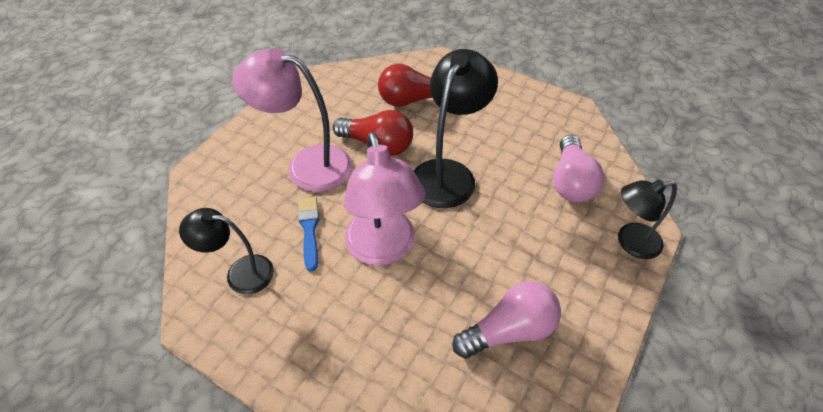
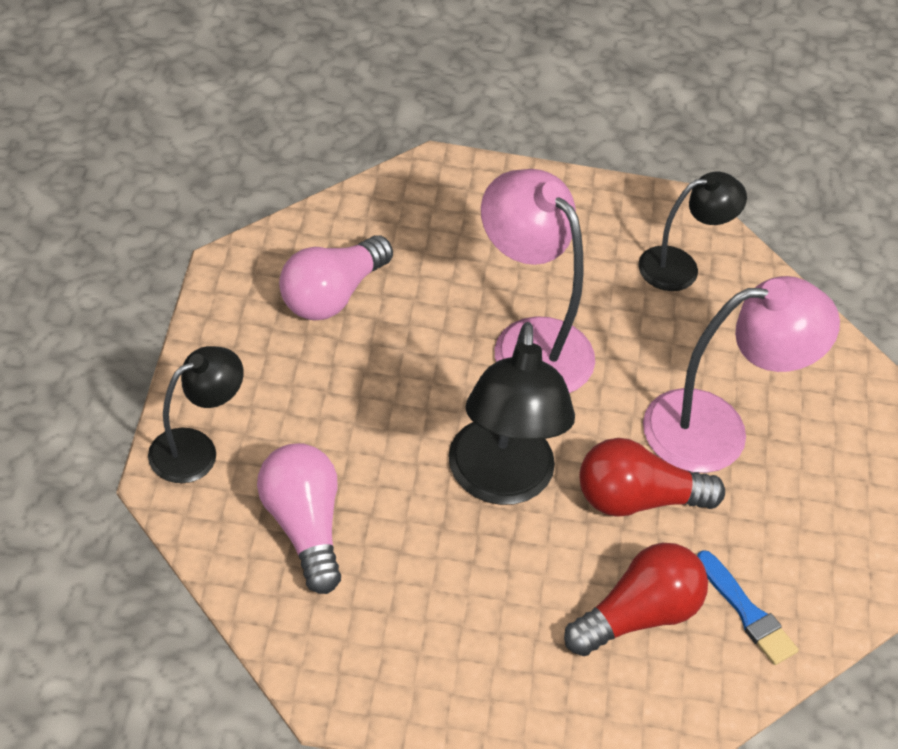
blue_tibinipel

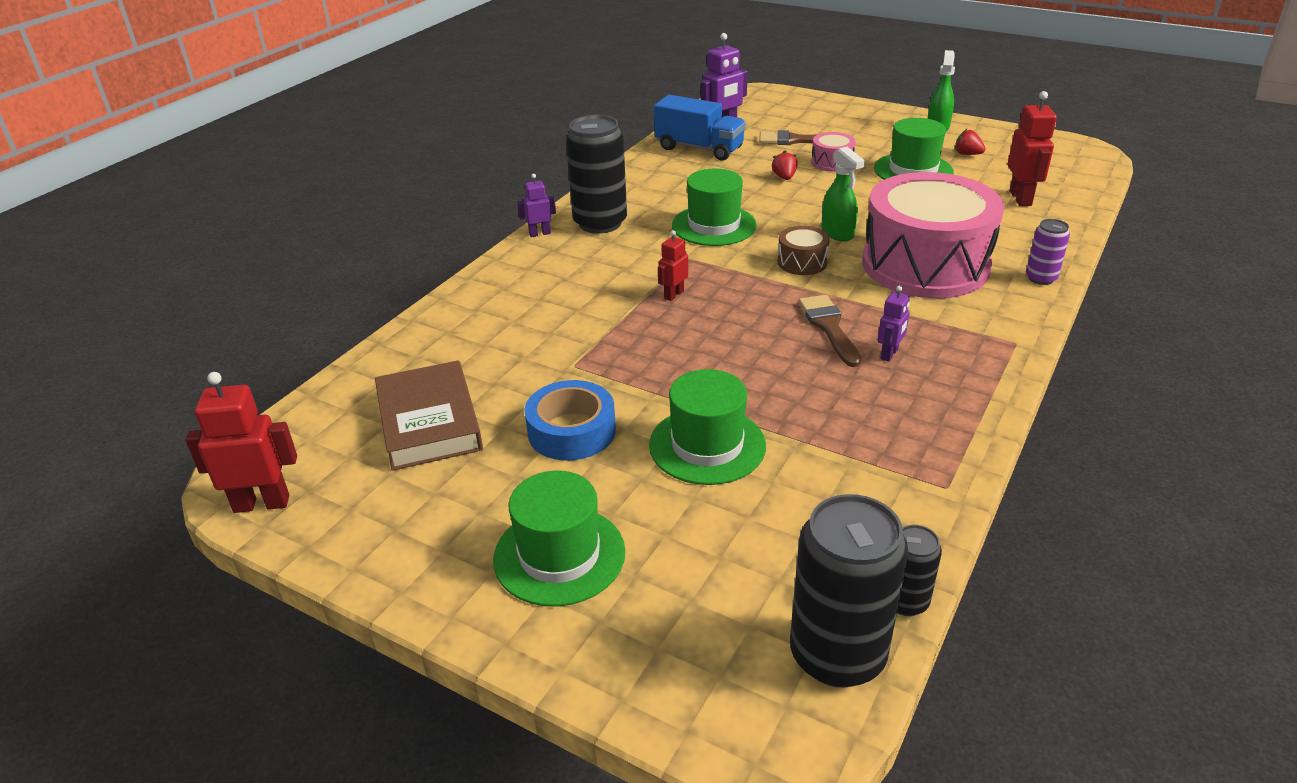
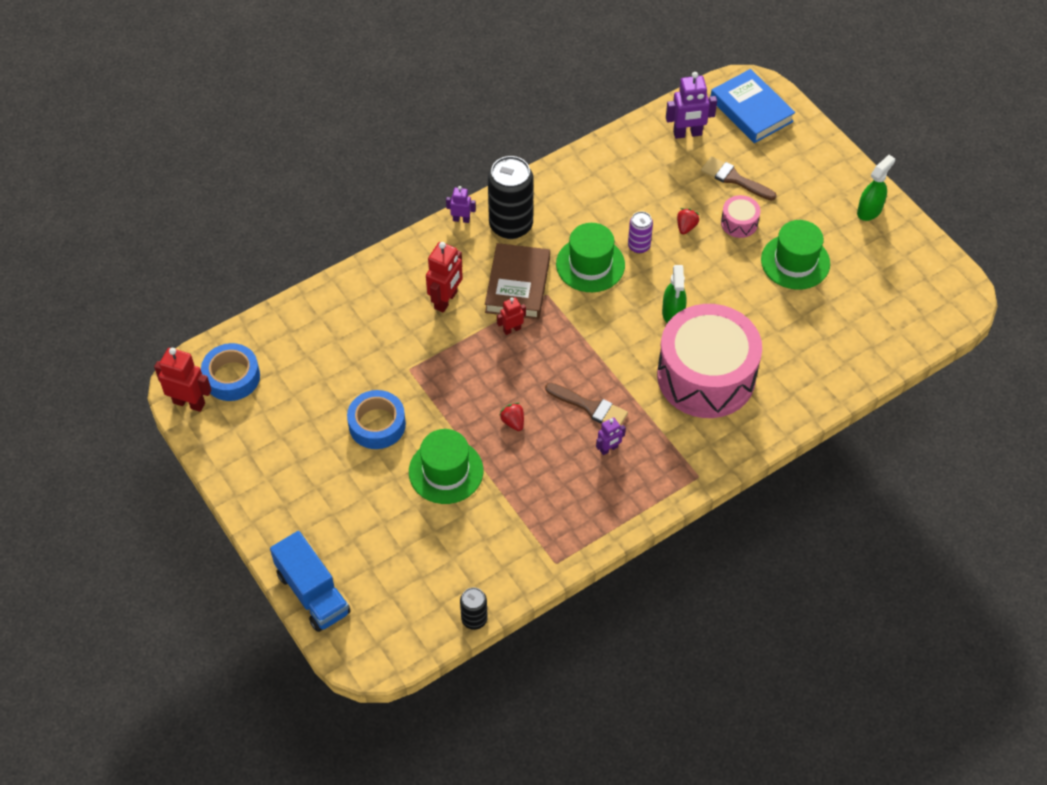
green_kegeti (no. 1 from left in the first image); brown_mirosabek; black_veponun (no. 2 from left in the first image); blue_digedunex (no. 1 from left); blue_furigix; brown_furigix; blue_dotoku; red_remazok (no. 1 from left); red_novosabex (no. 2 from left); purple_veponun; brown_tibinipel (no. 1 from left)

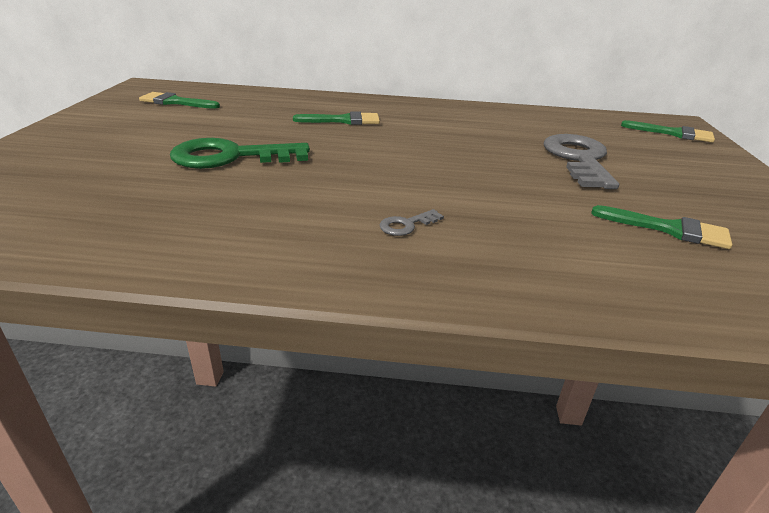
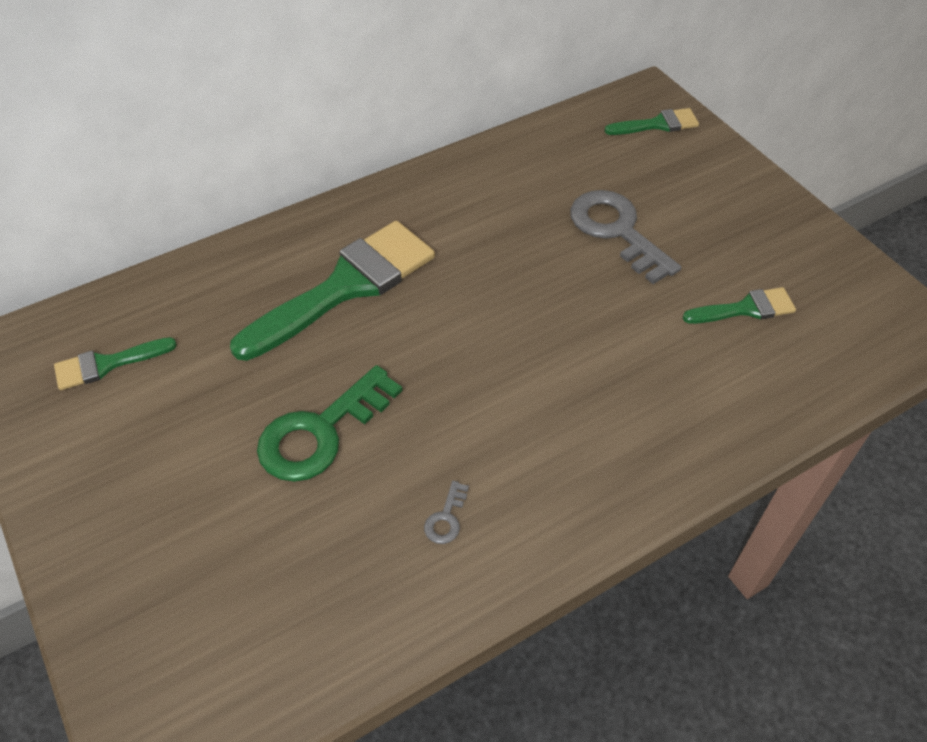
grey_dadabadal (no. 1 from left); green_tibinipel (no. 2 from left)

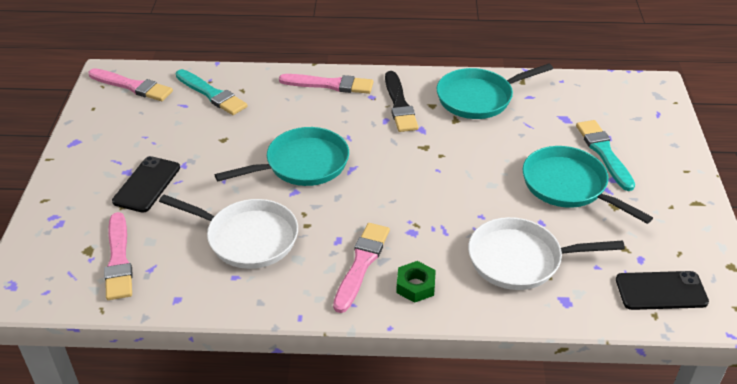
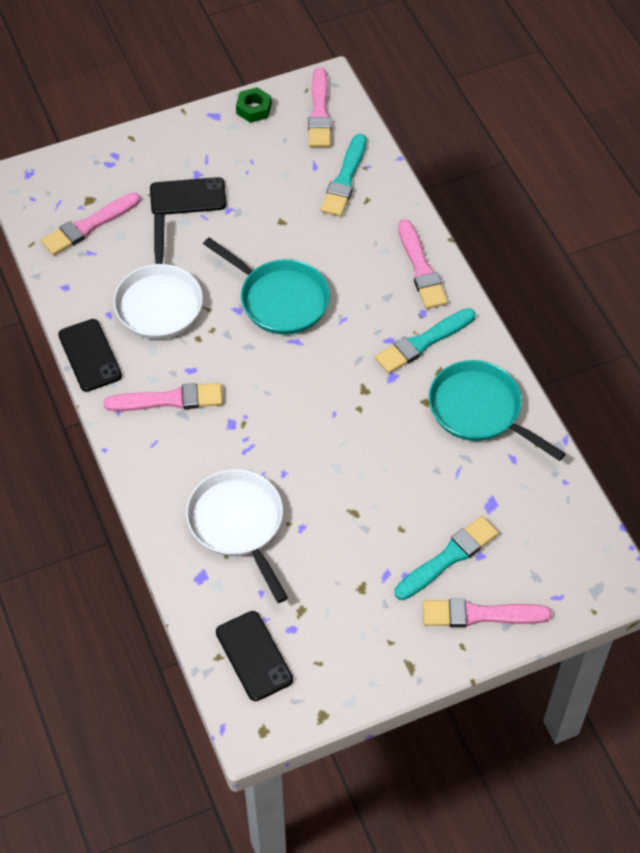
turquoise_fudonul (no. 3 from left in the first image); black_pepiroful (no. 1 from left); pink_tibinipel (no. 5 from left); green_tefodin; turquoise_tibinipel (no. 2 from left)

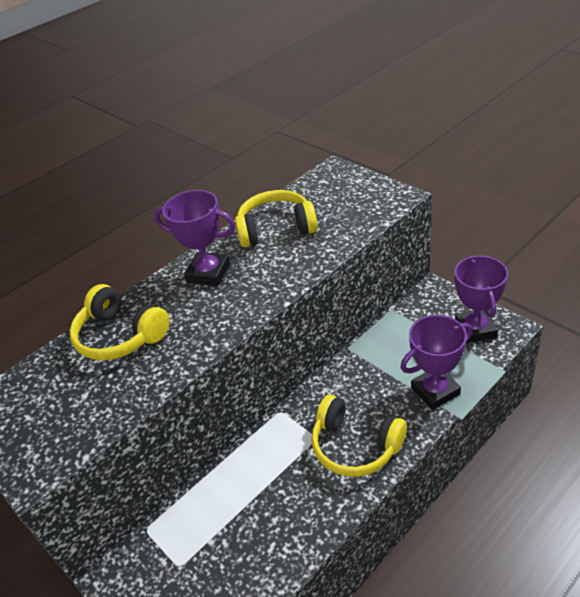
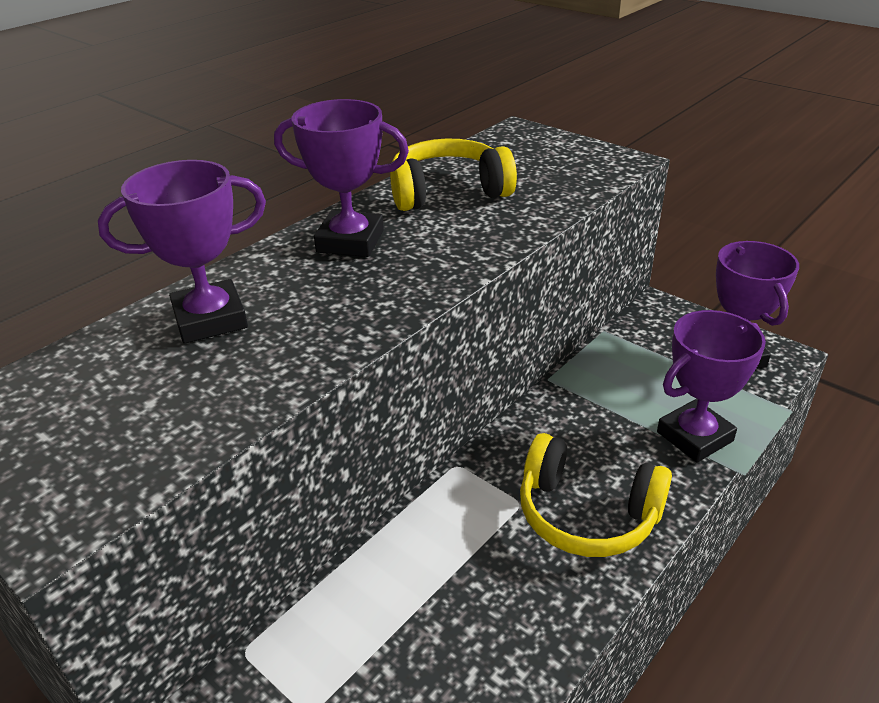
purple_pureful (no. 1 from left)

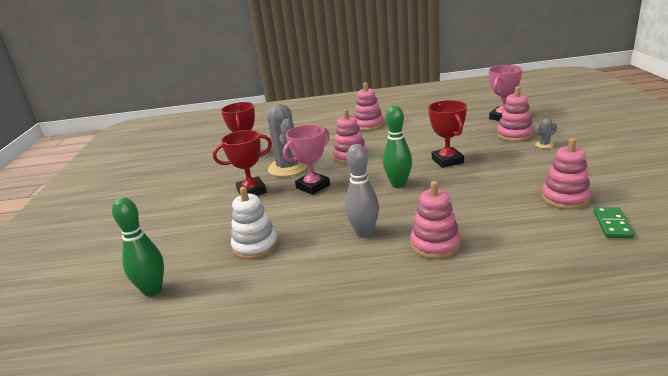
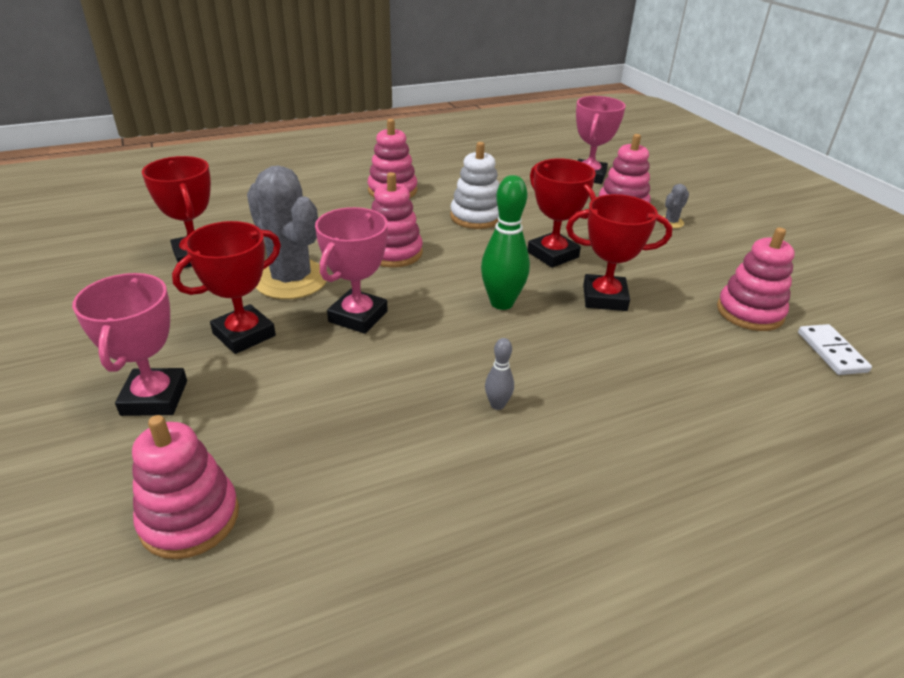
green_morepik (no. 1 from left in the first image); pink_pureful (no. 1 from left); red_pureful (no. 4 from left); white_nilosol; pink_nilosol (no. 1 from left); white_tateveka; grey_morepik

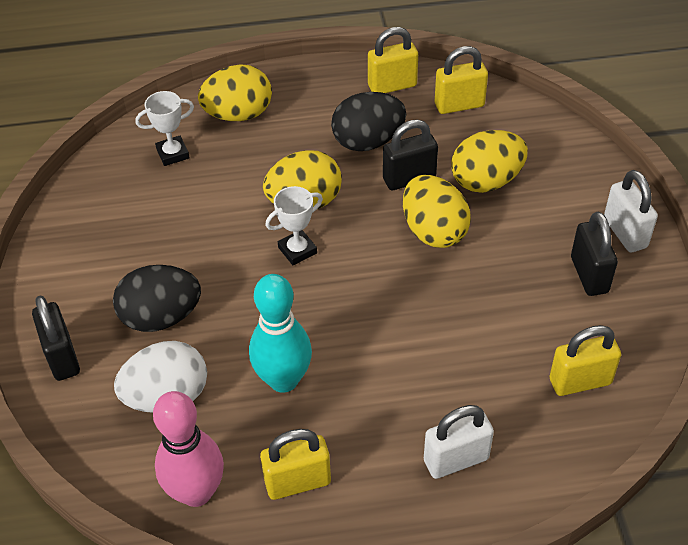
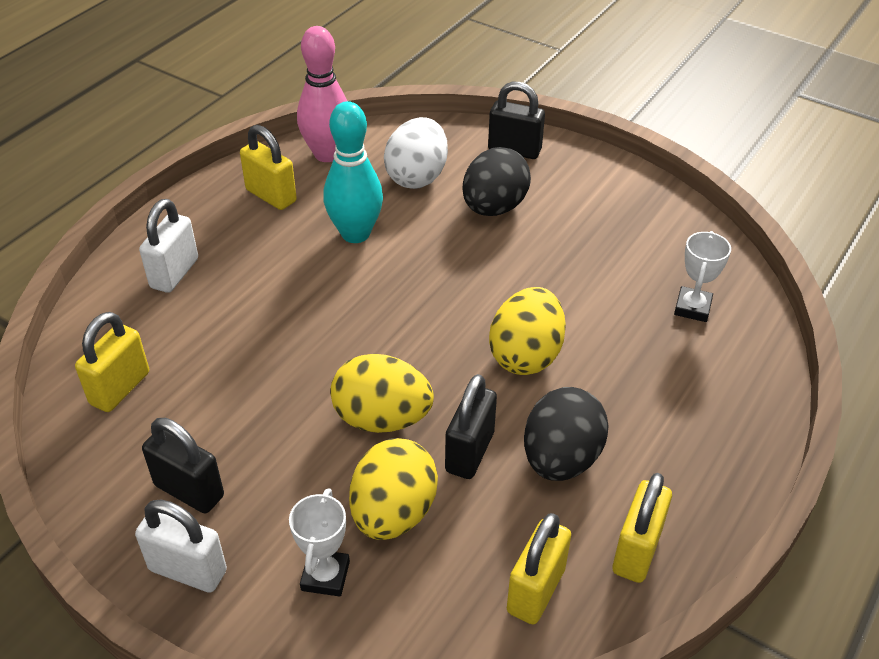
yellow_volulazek (no. 1 from left in the first image); white_pureful (no. 1 from left); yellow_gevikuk (no. 2 from left)

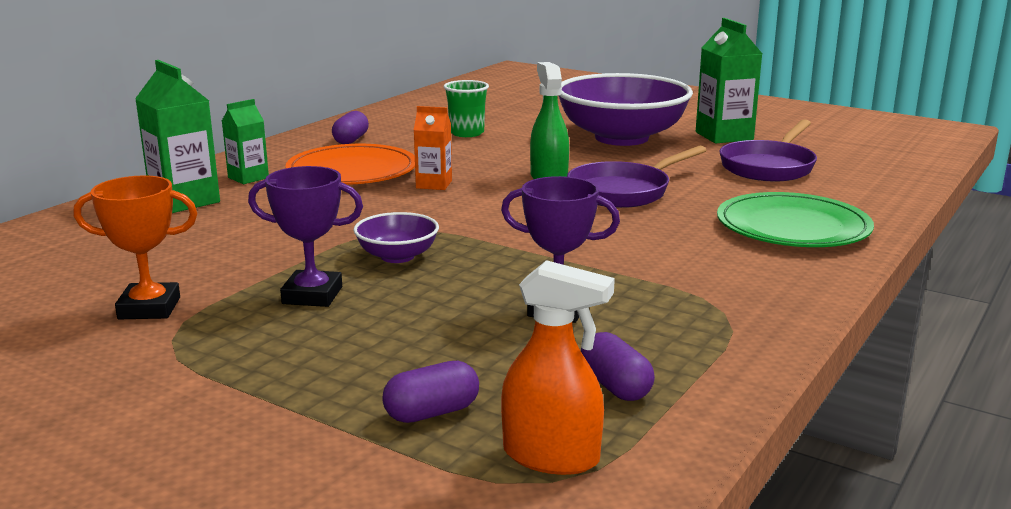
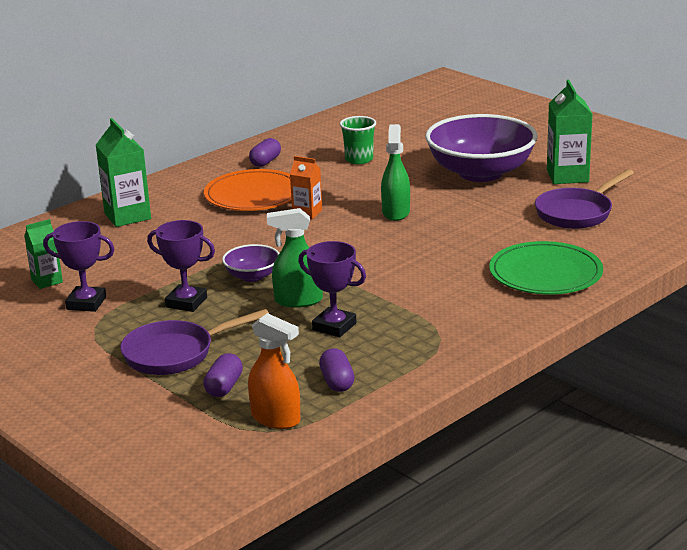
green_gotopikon (no. 1 from left); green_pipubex (no. 1 from left); purple_fudonul (no. 1 from left); purple_pureful (no. 1 from left); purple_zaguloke (no. 1 from left)

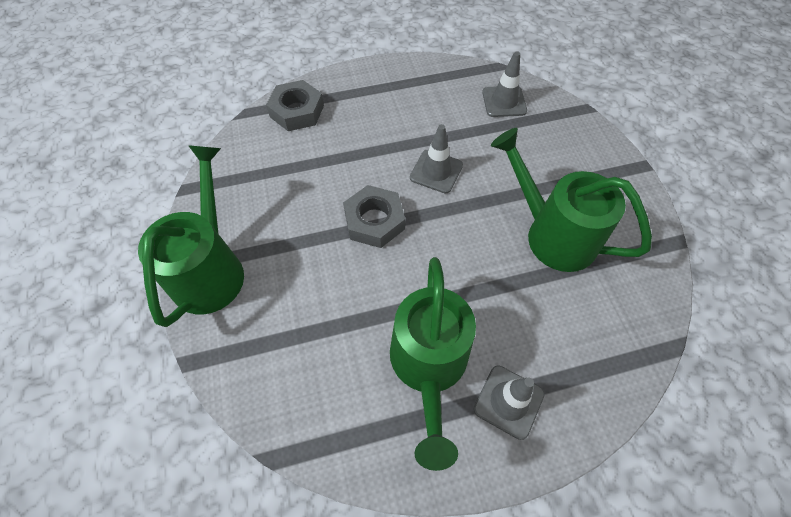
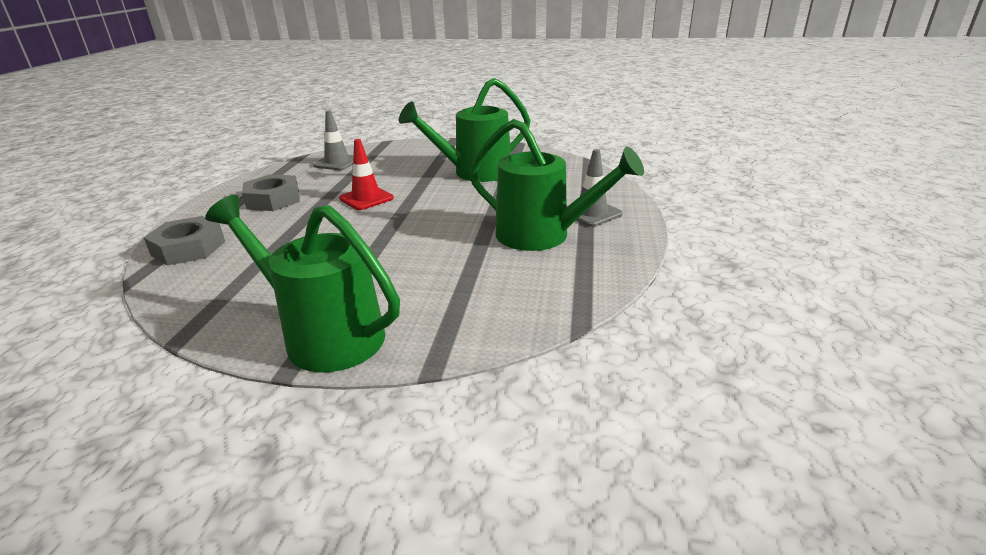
grey_tefodin (no. 2 from left); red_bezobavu

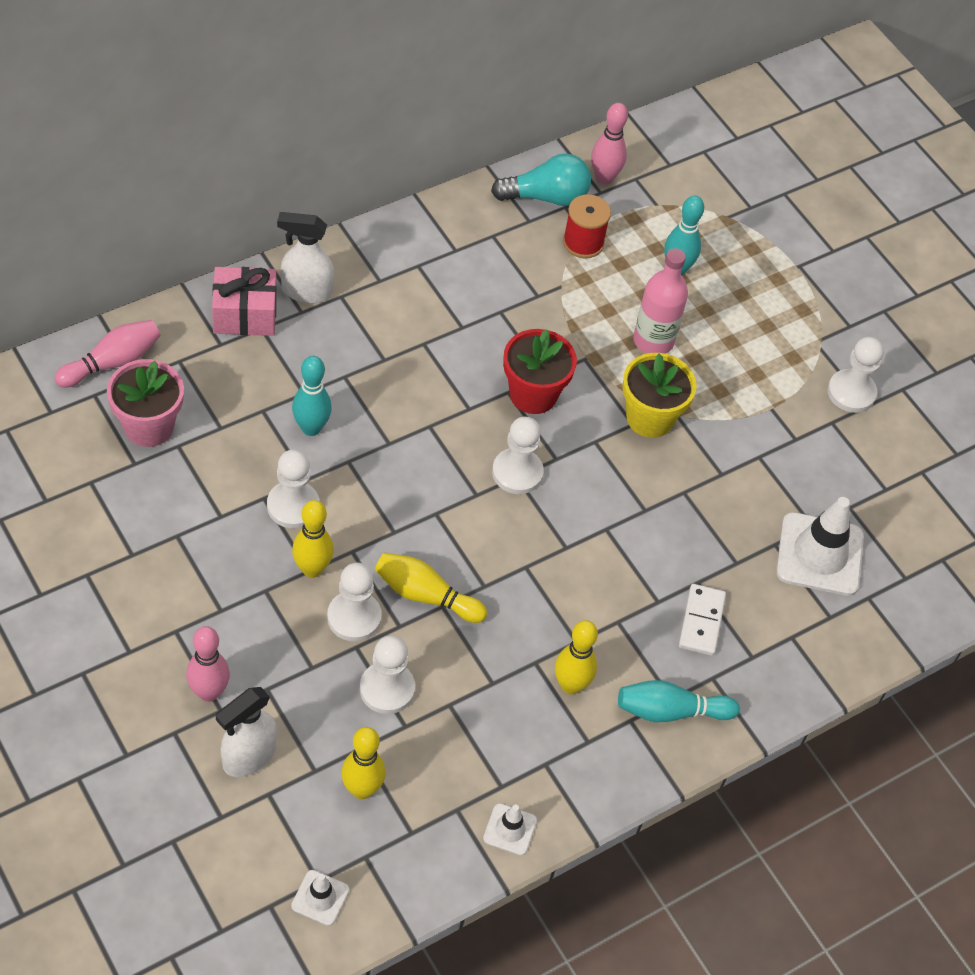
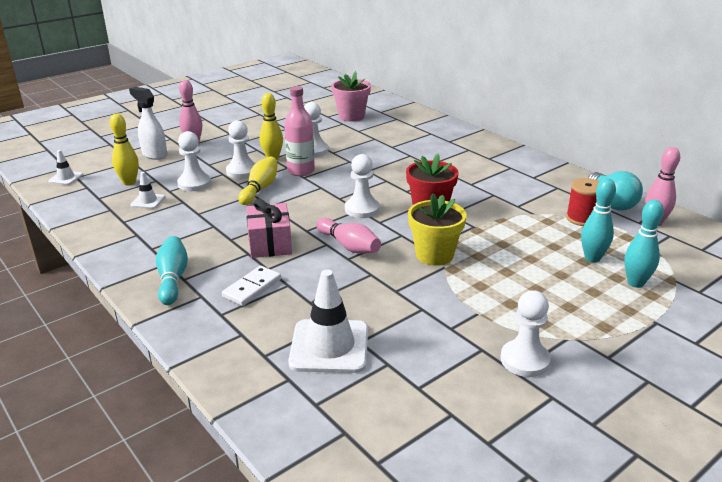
white_gotopikon (no. 2 from left in the first image); yellow_morepik (no. 4 from left in the first image); pink_morepik (no. 2 from left); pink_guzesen; turquoise_morepik (no. 3 from left); white_bezobavu (no. 2 from left); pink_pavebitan; white_tateveka

